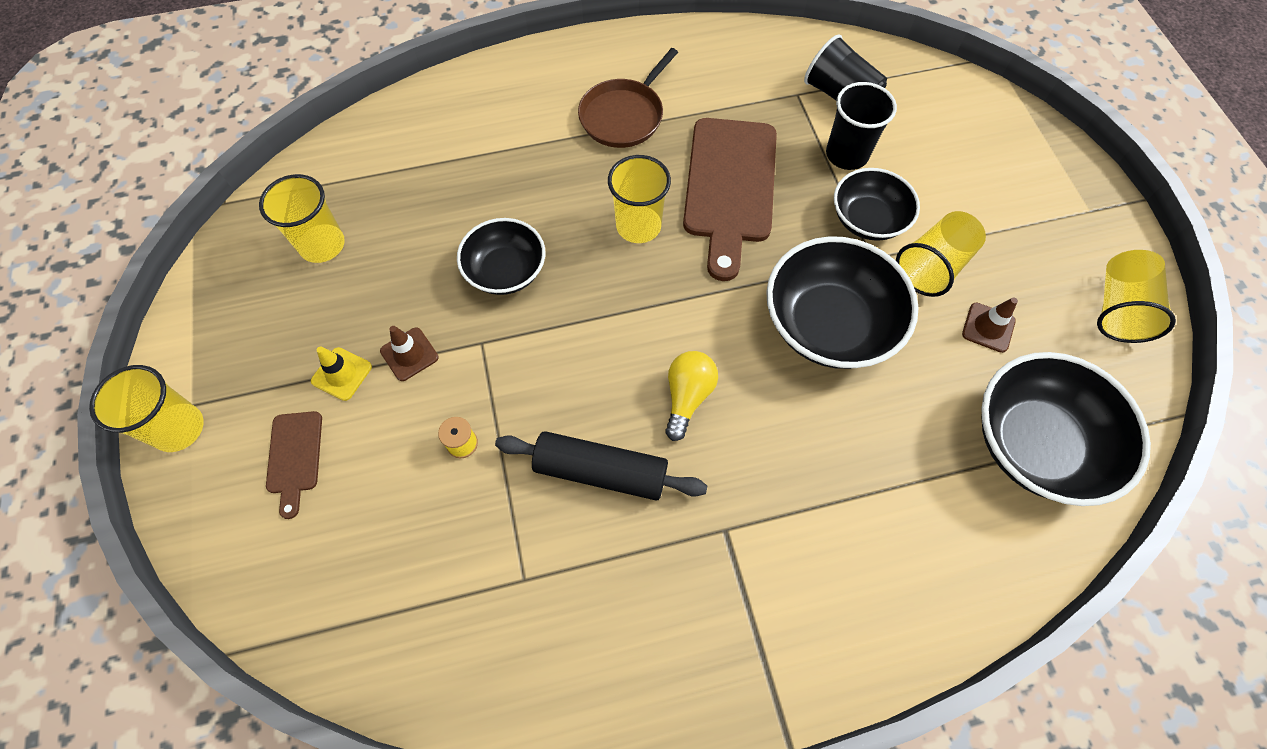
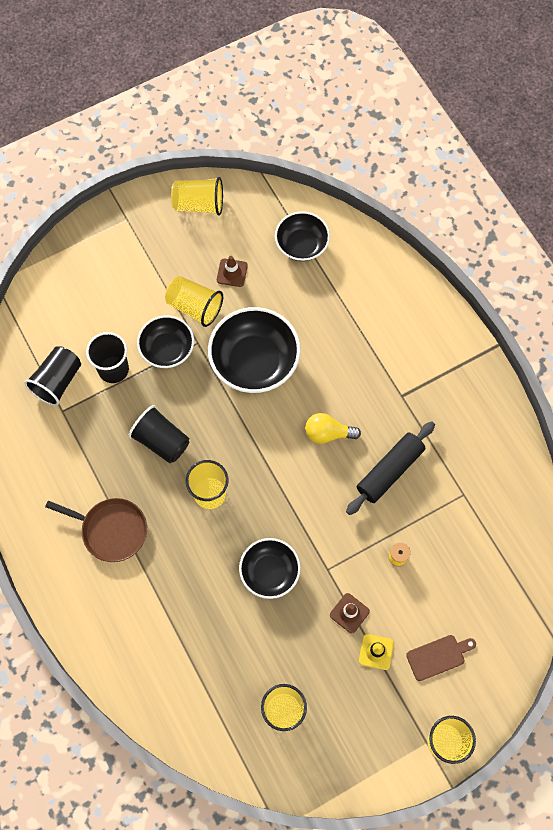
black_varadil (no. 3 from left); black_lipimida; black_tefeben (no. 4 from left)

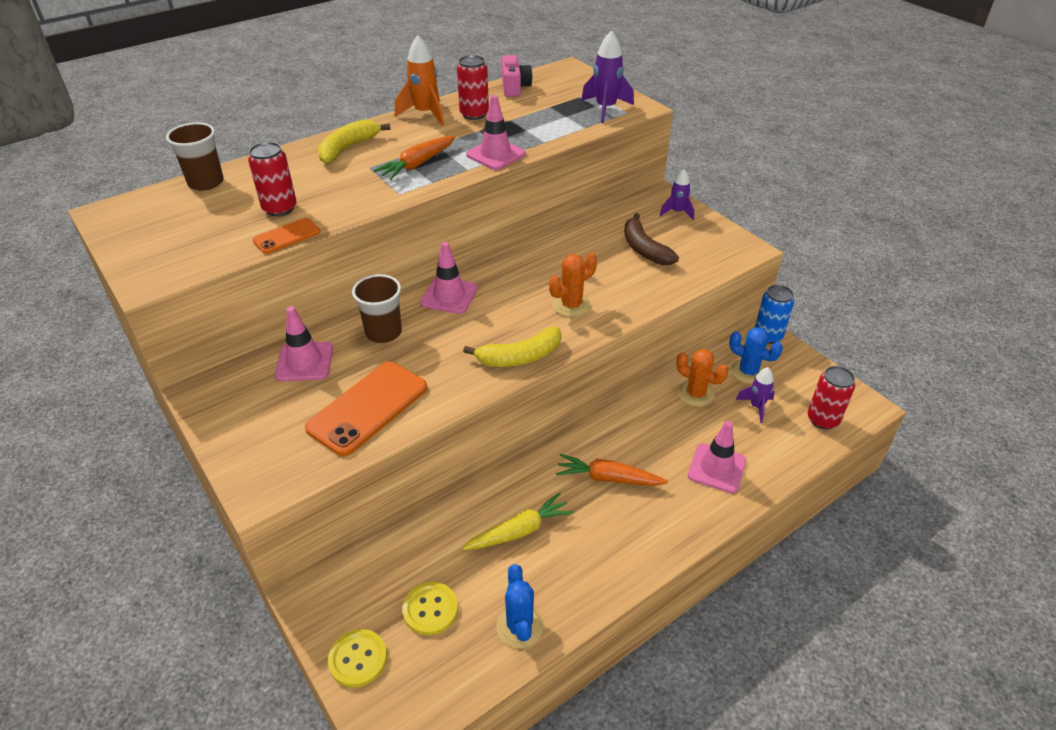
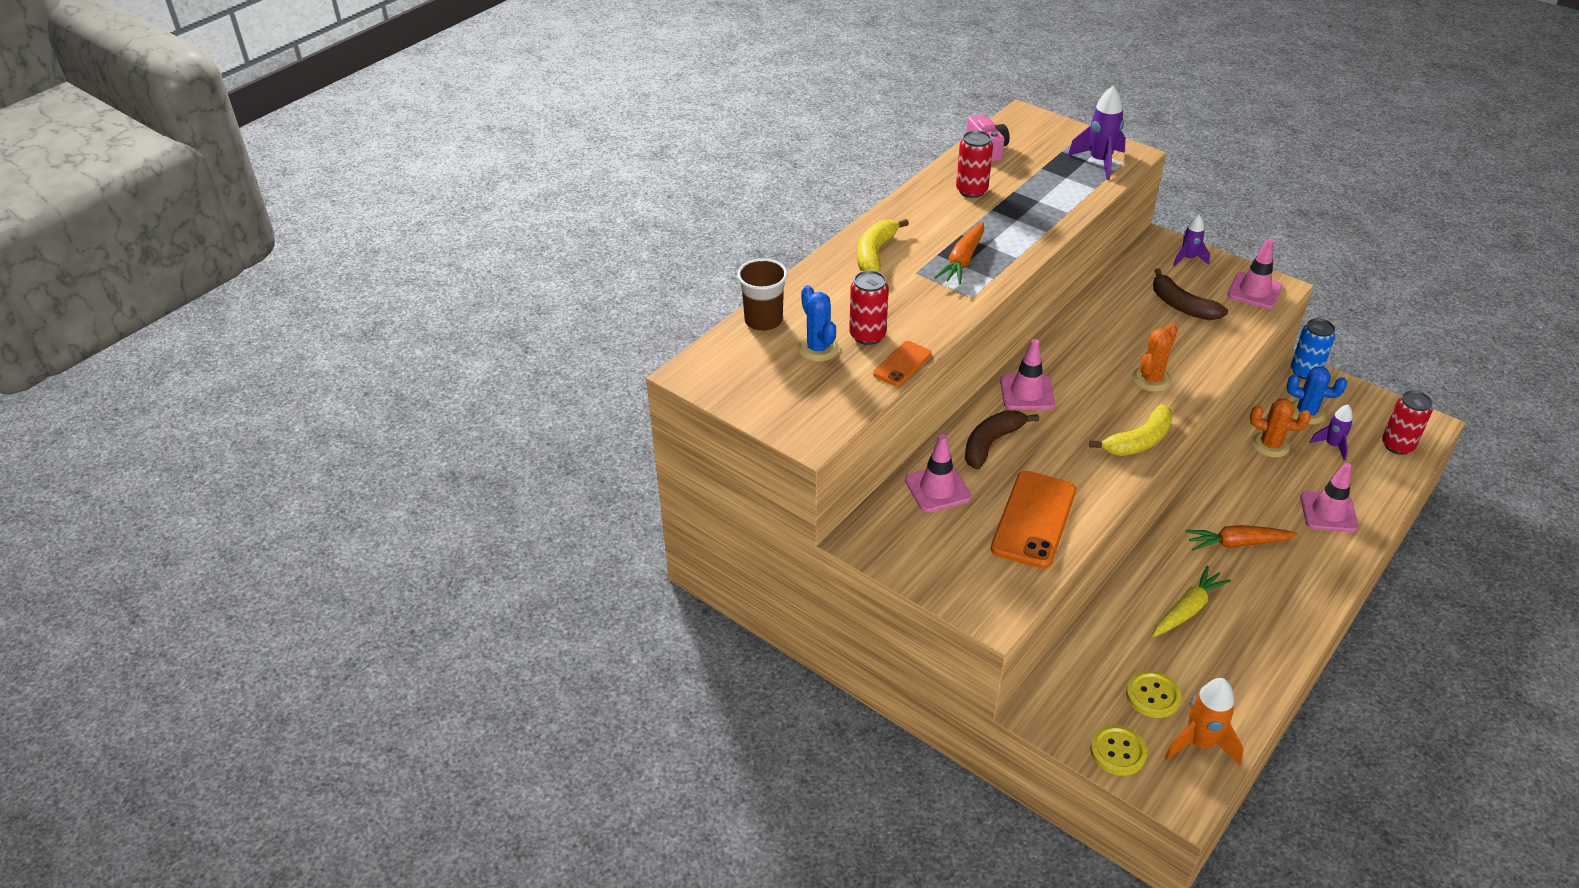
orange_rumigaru; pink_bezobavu (no. 3 from left); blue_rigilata (no. 1 from left); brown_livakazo (no. 1 from left)

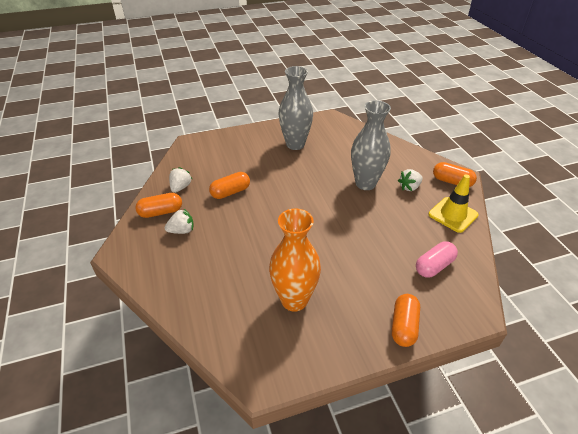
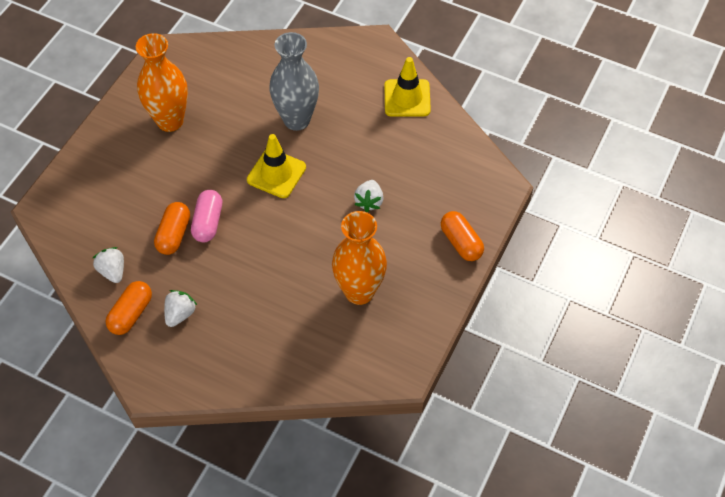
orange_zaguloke (no. 4 from left in the first image); yellow_bezobavu (no. 1 from left); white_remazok (no. 3 from left); pink_zaguloke; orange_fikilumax (no. 1 from left)

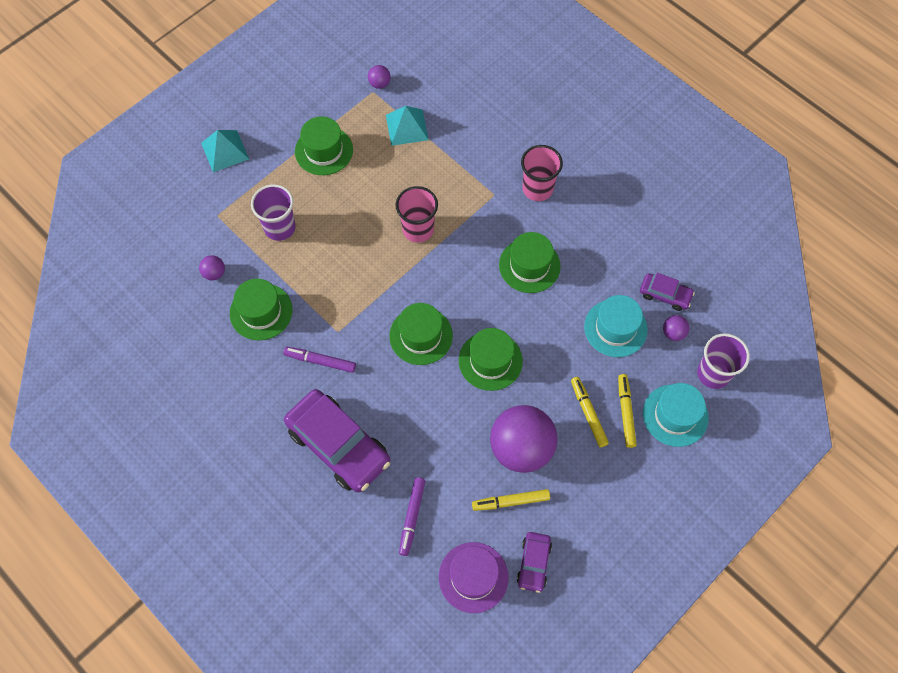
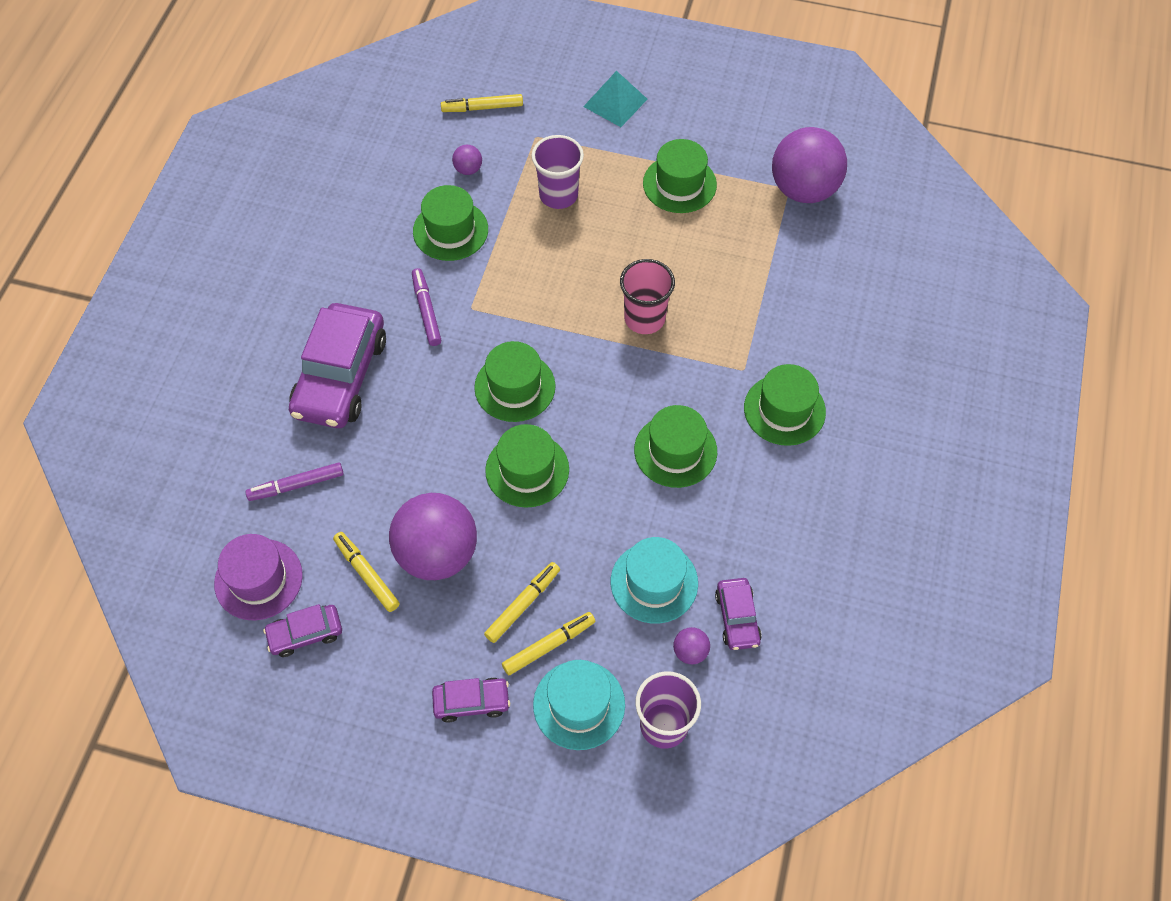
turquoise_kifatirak (no. 2 from left in the first image); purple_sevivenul (no. 3 from left); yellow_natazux (no. 2 from left); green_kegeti (no. 6 from left); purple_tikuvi (no. 4 from left)

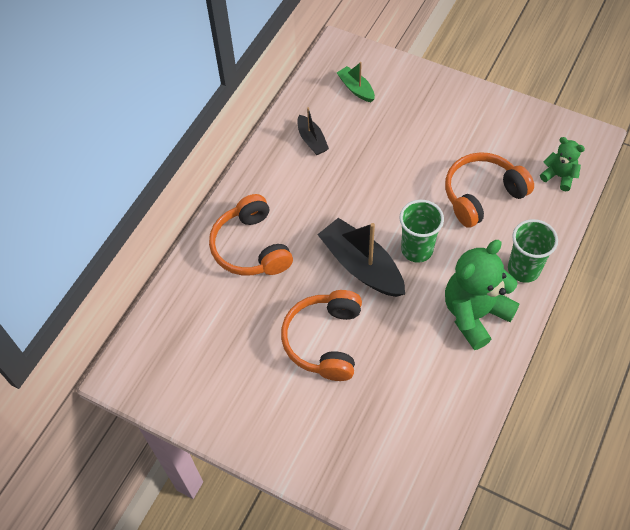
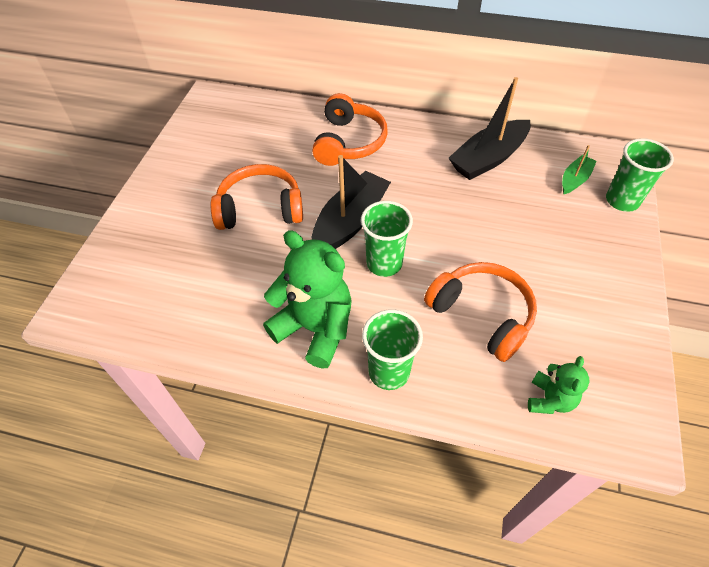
green_varadil (no. 3 from left); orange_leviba (no. 2 from left); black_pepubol (no. 2 from left)

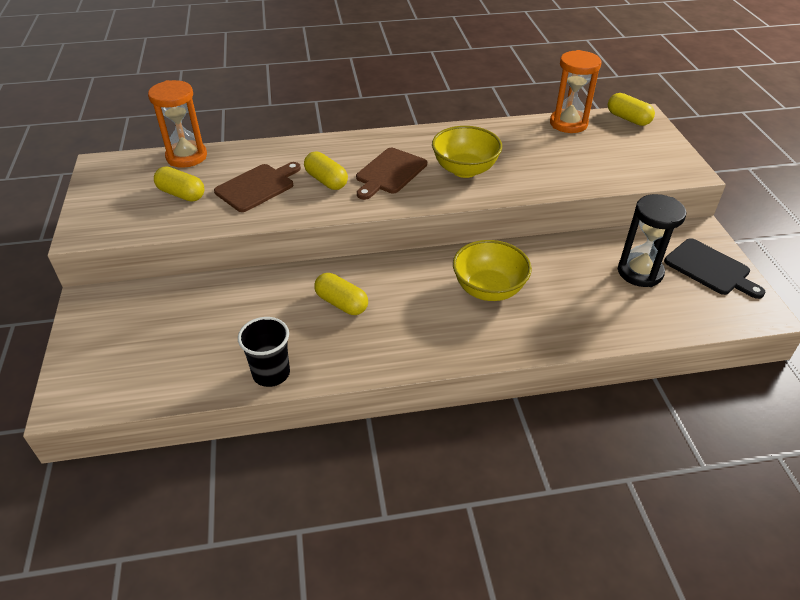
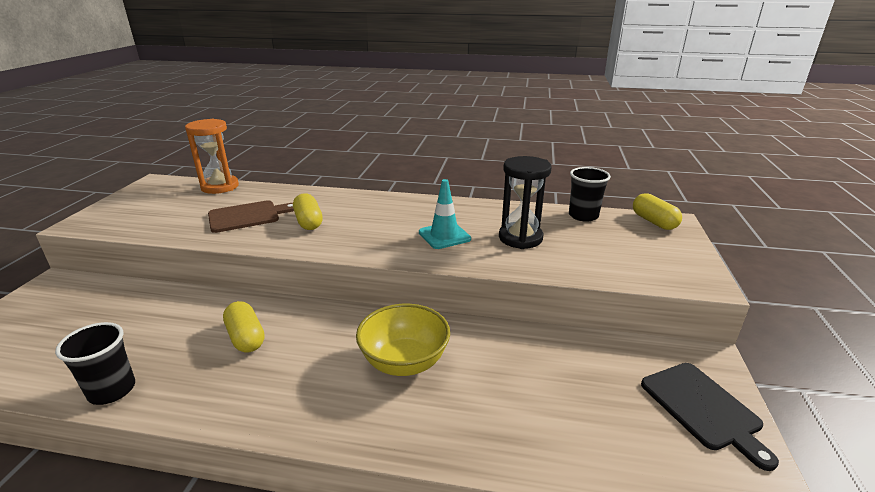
yellow_zaguloke (no. 1 from left in the first image); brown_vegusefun (no. 2 from left in the first image); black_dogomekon; turquoise_bezobavu; black_varadil (no. 2 from left)

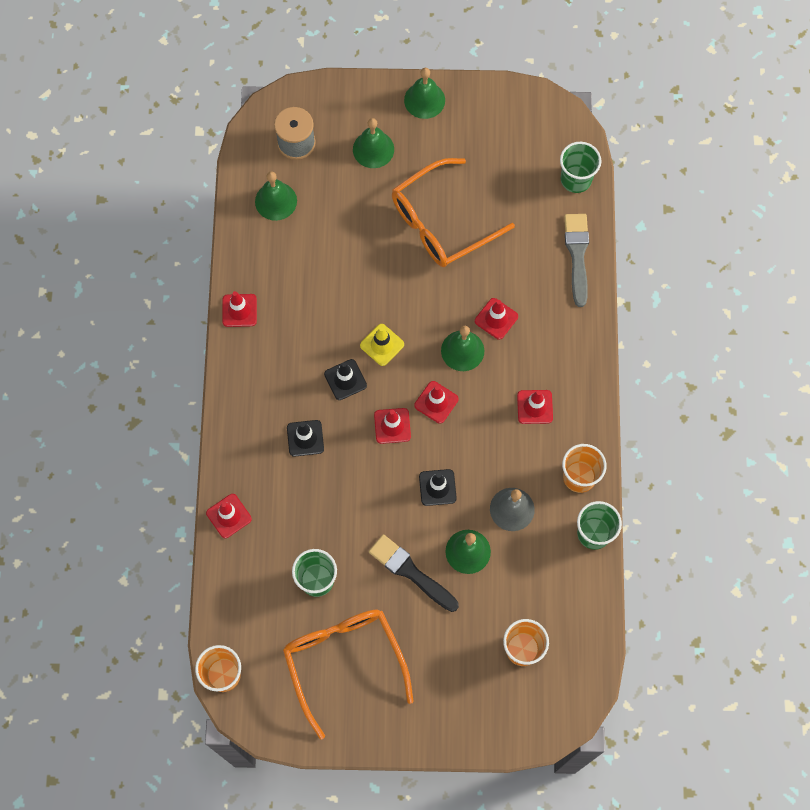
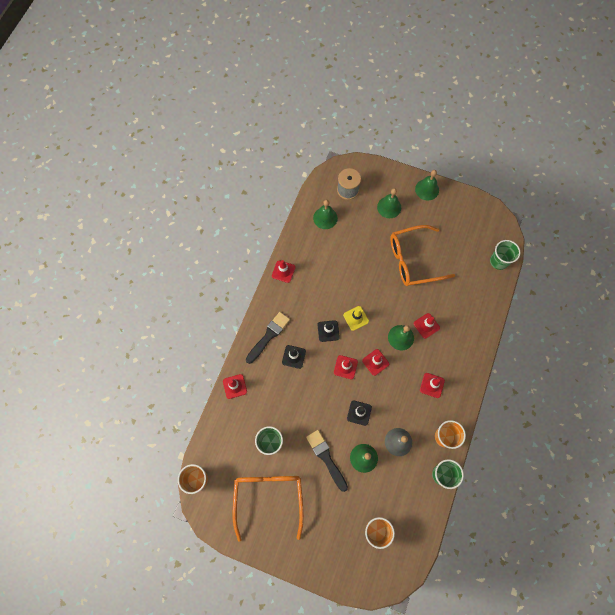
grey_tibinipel; black_tibinipel (no. 1 from left)

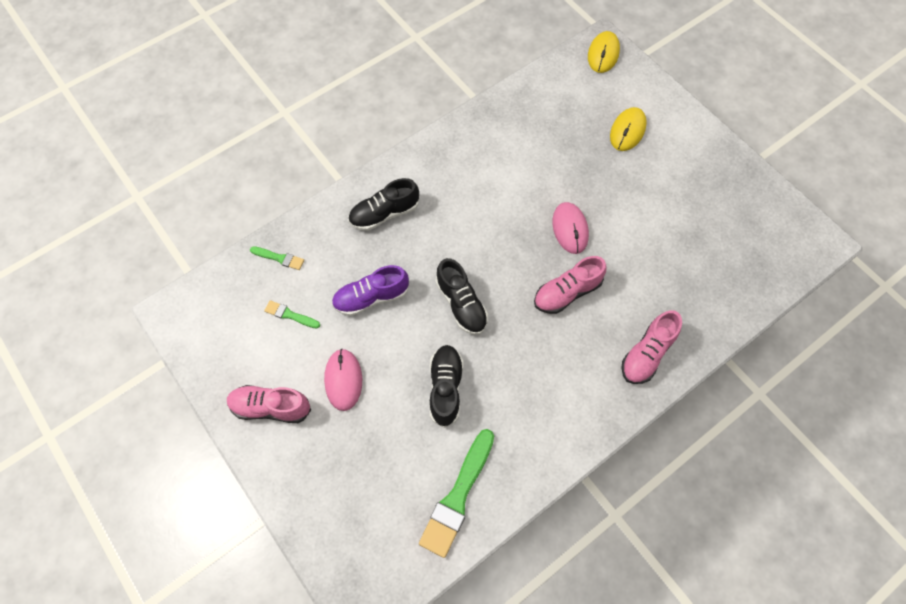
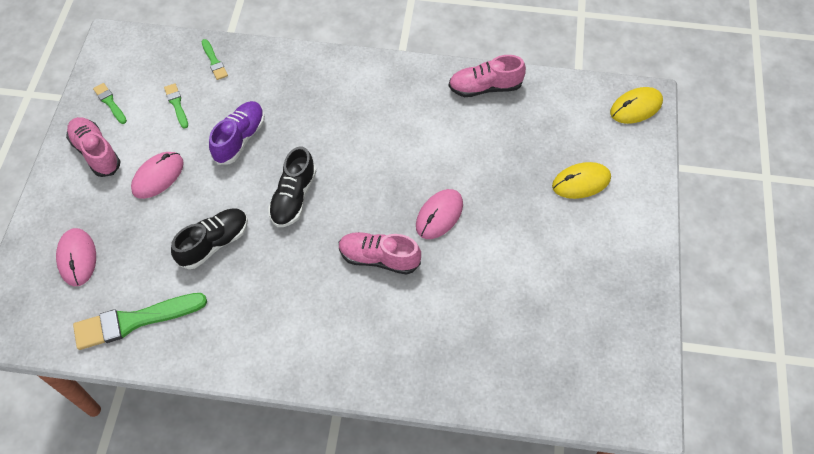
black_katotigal (no. 1 from left in the first image); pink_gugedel (no. 1 from left); green_tibinipel (no. 1 from left); pink_katotigal (no. 3 from left); purple_katotigal

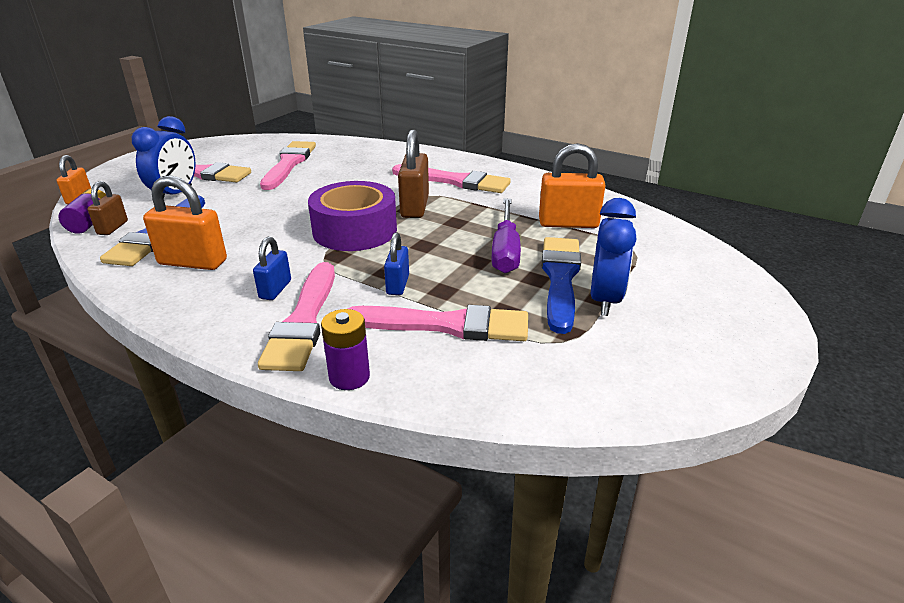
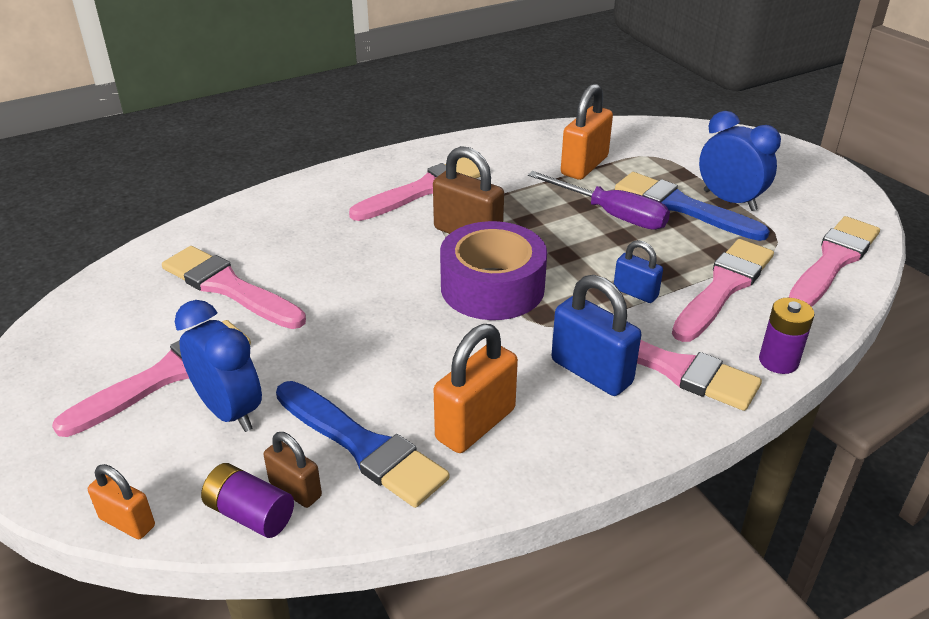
pink_tibinipel (no. 6 from left); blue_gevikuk (no. 1 from left)

